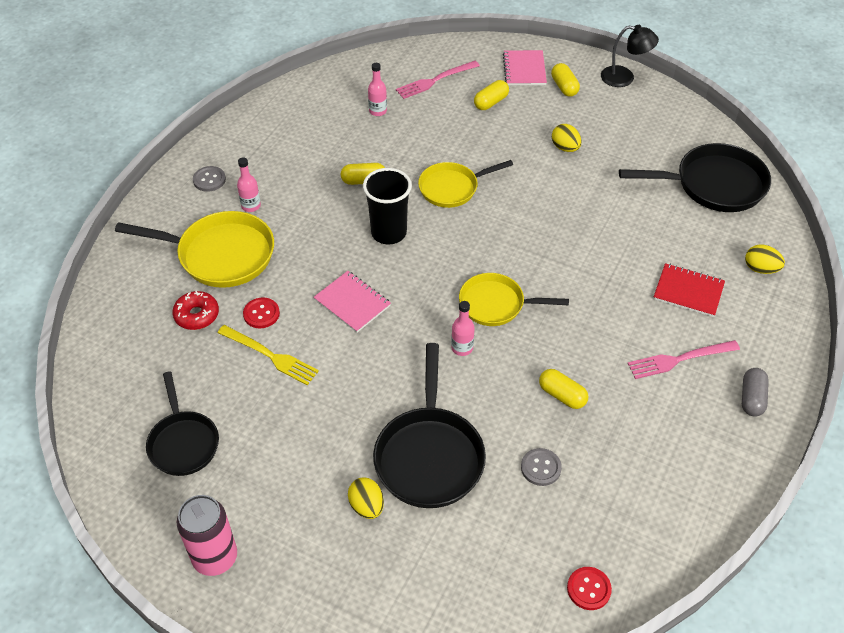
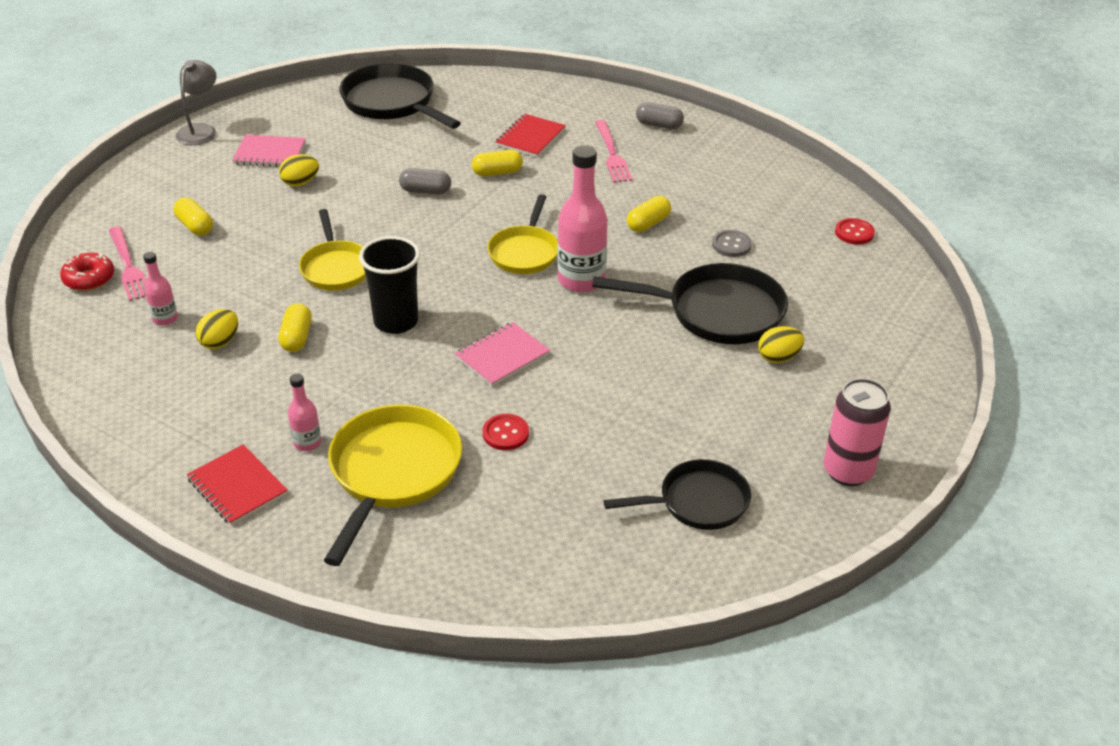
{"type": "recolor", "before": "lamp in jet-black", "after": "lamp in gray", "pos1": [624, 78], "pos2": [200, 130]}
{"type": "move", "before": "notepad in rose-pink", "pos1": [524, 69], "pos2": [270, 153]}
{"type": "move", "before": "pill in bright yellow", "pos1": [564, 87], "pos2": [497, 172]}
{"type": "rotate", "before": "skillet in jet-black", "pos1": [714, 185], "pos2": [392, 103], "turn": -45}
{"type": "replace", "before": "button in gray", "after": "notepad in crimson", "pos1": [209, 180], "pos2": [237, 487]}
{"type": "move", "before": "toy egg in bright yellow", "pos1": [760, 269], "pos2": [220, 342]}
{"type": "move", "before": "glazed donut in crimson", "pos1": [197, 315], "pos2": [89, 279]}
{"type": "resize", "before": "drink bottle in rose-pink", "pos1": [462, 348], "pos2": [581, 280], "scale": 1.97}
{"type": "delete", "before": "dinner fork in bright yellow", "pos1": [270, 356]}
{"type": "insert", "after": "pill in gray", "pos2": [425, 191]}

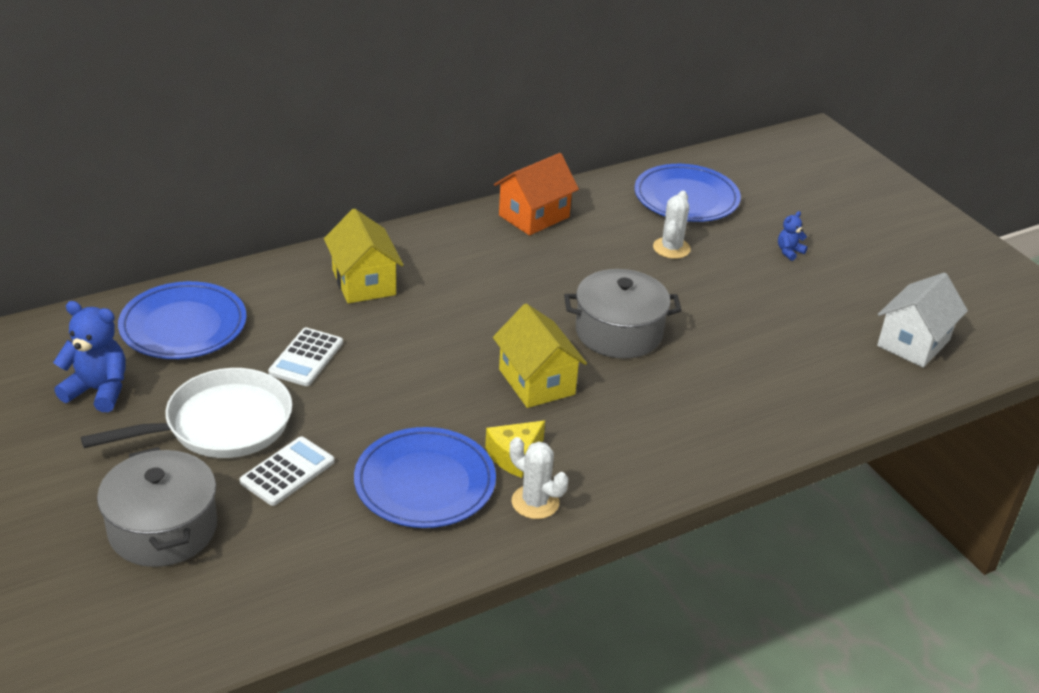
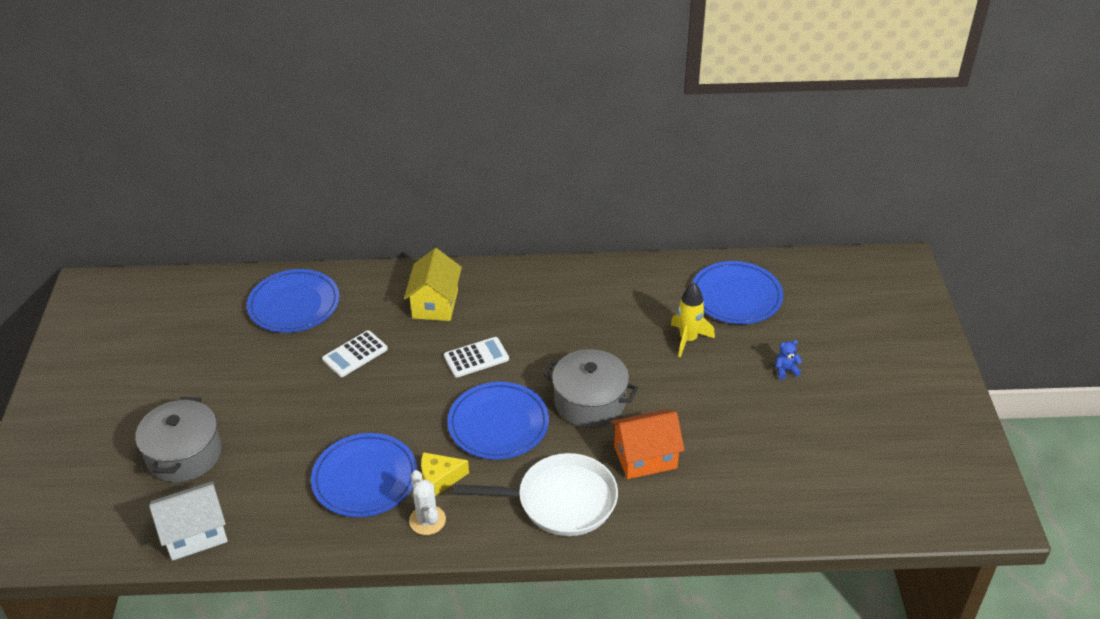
{"type": "move", "before": "cottage in bright orange", "pos1": [534, 216], "pos2": [645, 457]}
{"type": "replace", "before": "prickly plant in snow-white", "after": "spaceship in bright yellow", "pos1": [671, 248], "pos2": [688, 339]}
{"type": "move", "before": "cottage in snow-white", "pos1": [913, 343], "pos2": [195, 534]}
{"type": "delete", "before": "stuffed bear in royal blue", "pos1": [98, 390]}
{"type": "replace", "before": "cottage in bright yellow", "after": "flat dish in royal blue", "pos1": [536, 382], "pos2": [498, 424]}
{"type": "move", "before": "skillet in snow-white", "pos1": [221, 424], "pos2": [560, 501]}
{"type": "move", "before": "adding machine in snow-white", "pos1": [287, 472], "pos2": [476, 358]}

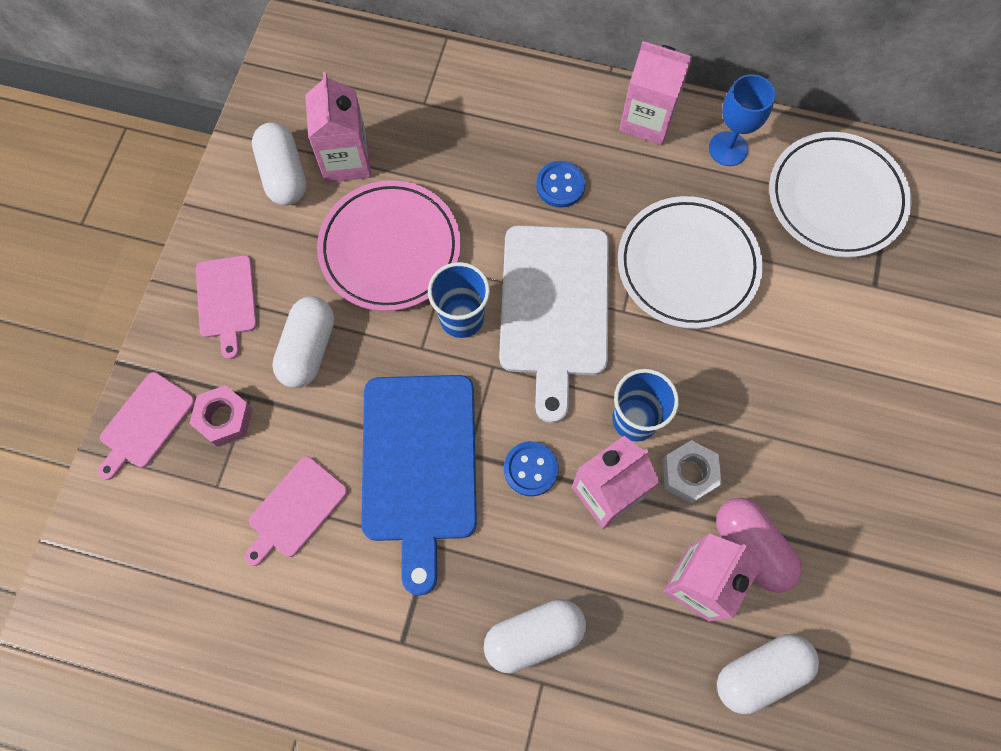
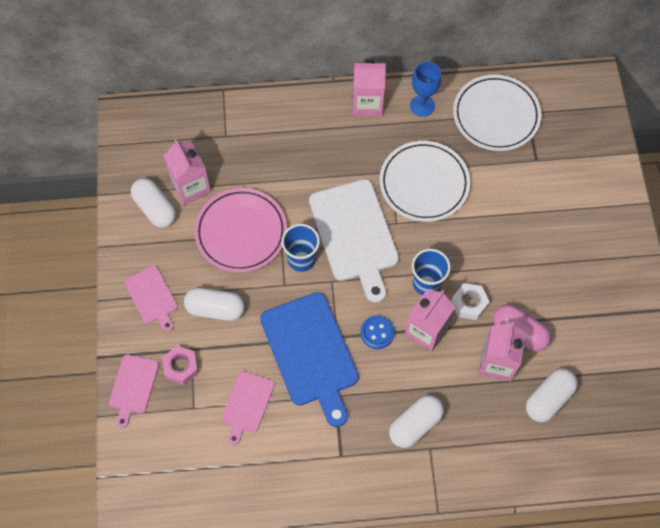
{"type": "delete", "before": "button in royal blue", "pos1": [560, 185]}
{"type": "rotate", "before": "pill in snow-white", "pos1": [308, 349], "pos2": [215, 309], "turn": -75}

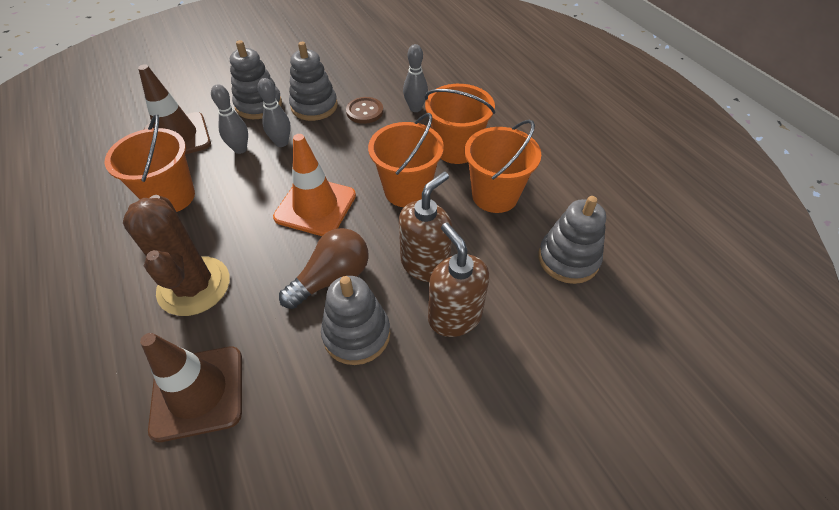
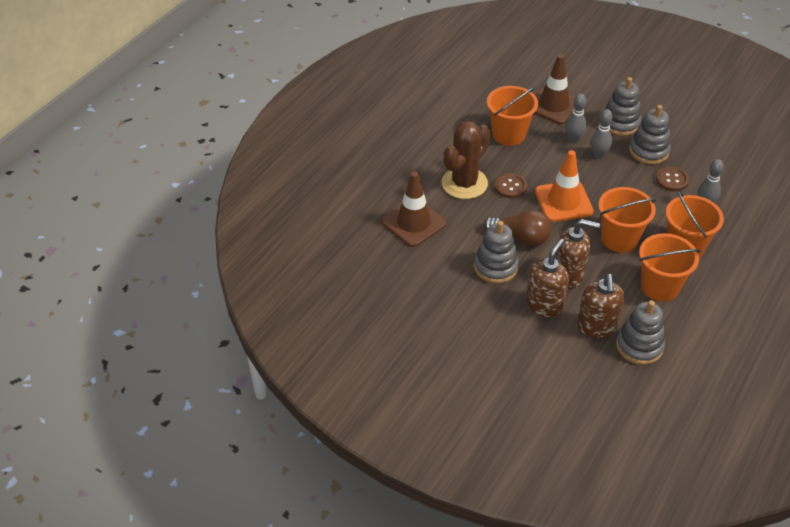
{"type": "insert", "after": "button in brown", "pos2": [510, 186]}
{"type": "insert", "after": "soap dispenser in brown", "pos2": [596, 327]}

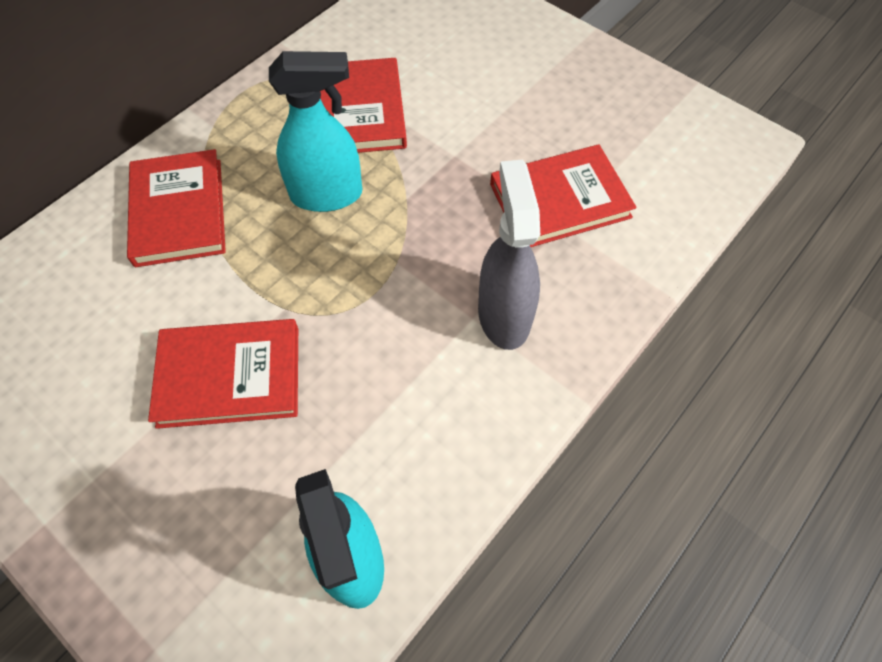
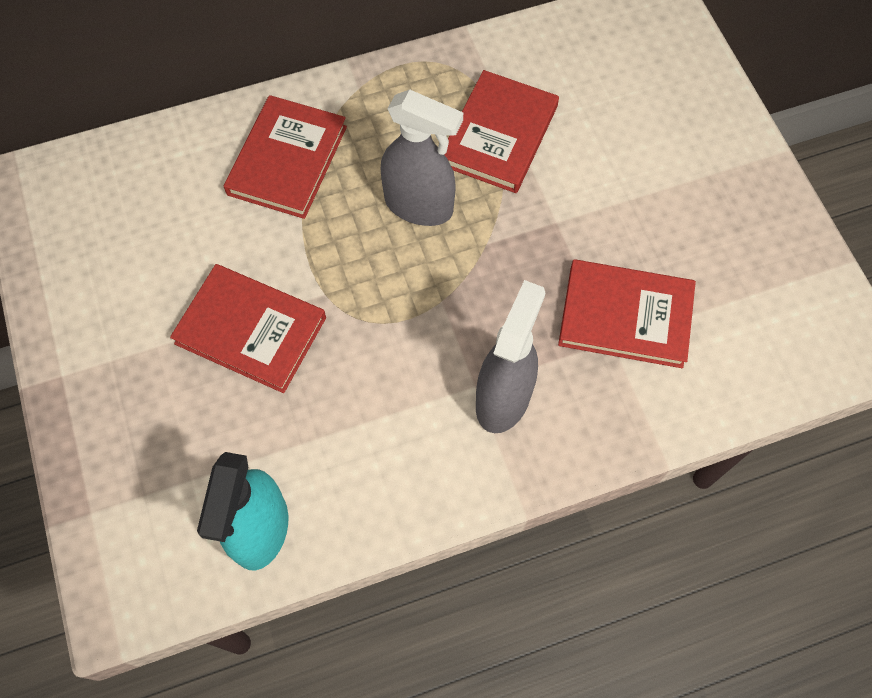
{"type": "recolor", "before": "sprayer in aqua", "after": "sprayer in gray", "pos1": [327, 195], "pos2": [419, 206]}

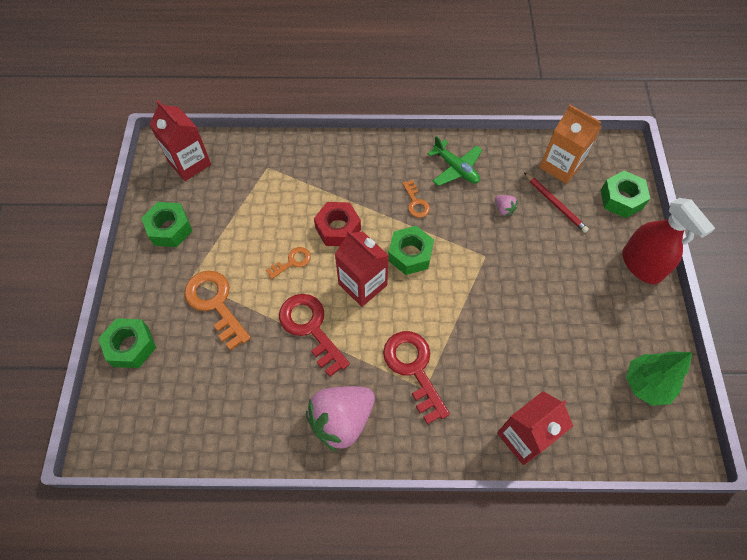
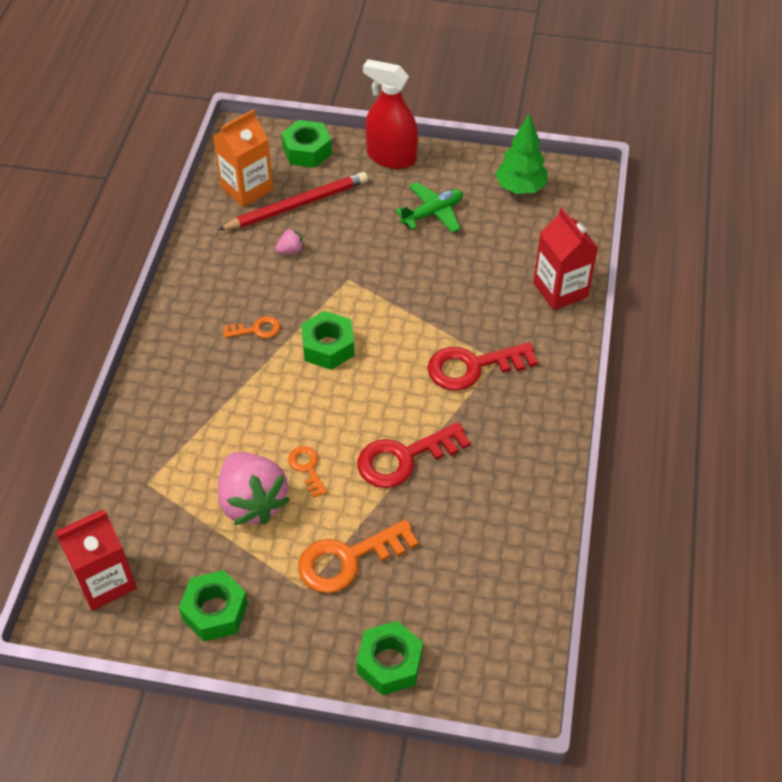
{"type": "move", "before": "toy plane in green", "pos1": [456, 168], "pos2": [432, 213]}
{"type": "resize", "before": "wooden pencil in crimson", "pos1": [555, 204], "pos2": [297, 205], "scale": 1.58}
{"type": "rotate", "before": "sprayer in crimson", "pos1": [641, 265], "pos2": [391, 157], "turn": -135}
{"type": "delete", "before": "nut in crimson", "pos1": [338, 228]}
{"type": "delete", "before": "milk carton in crimson", "pos1": [362, 284]}
{"type": "move", "before": "strawberry in rose-pink", "pos1": [341, 420], "pos2": [252, 502]}

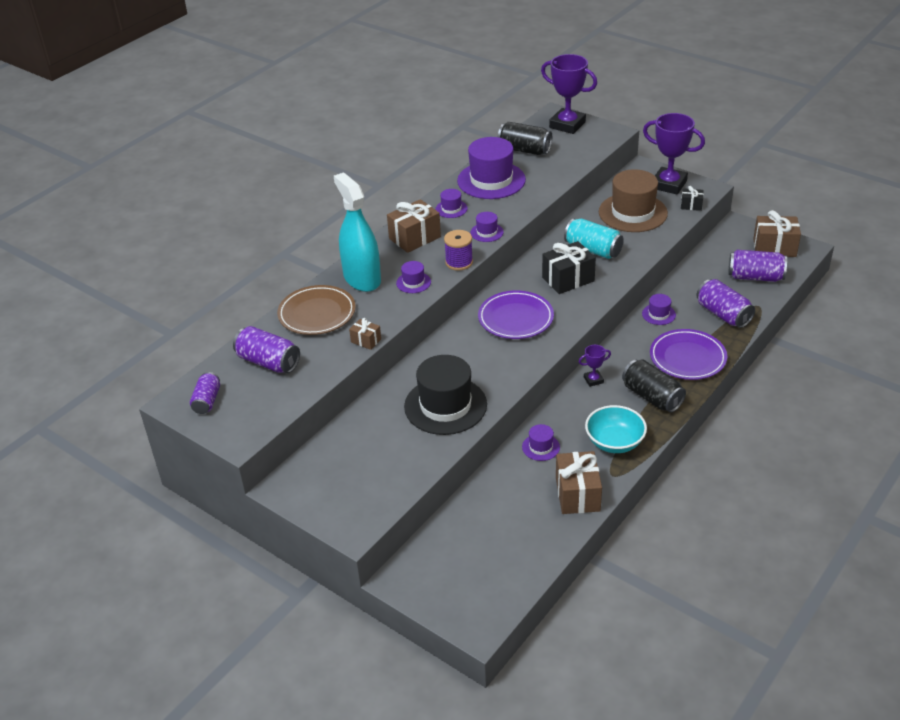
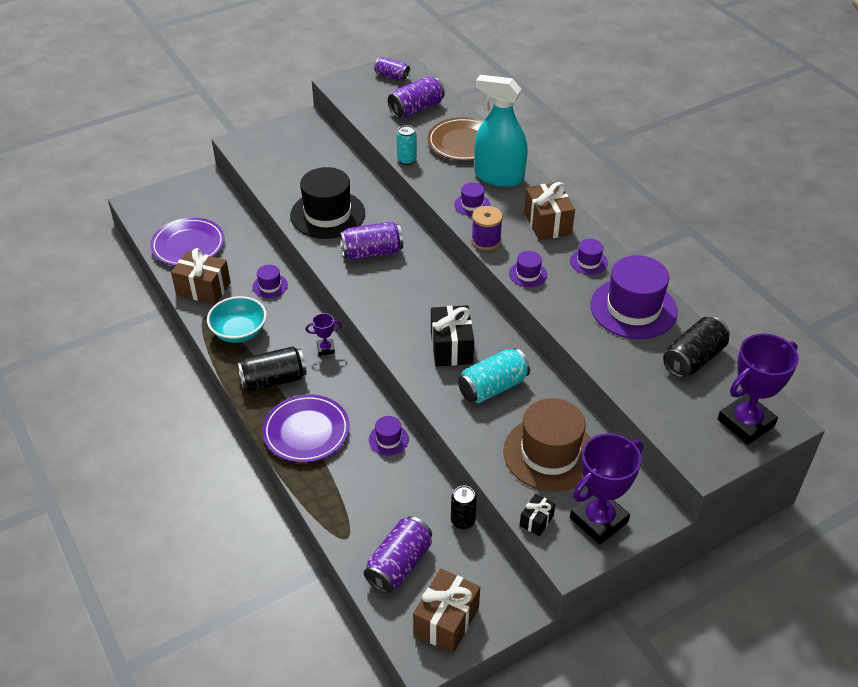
{"type": "rotate", "before": "sprayer in aqua", "pos1": [362, 278], "pos2": [499, 177], "turn": -150}
{"type": "move", "before": "can in violet", "pos1": [723, 314], "pos2": [372, 252]}
{"type": "move", "before": "flat dish in violet", "pos1": [515, 318], "pos2": [188, 245]}
{"type": "replace", "before": "present in brown", "after": "can in aqua", "pos1": [366, 340], "pos2": [407, 160]}
{"type": "rotate", "before": "prize cup in violet", "pos1": [593, 380], "pos2": [325, 349], "turn": 75}
{"type": "insert", "after": "can in jet-black", "pos2": [463, 521]}

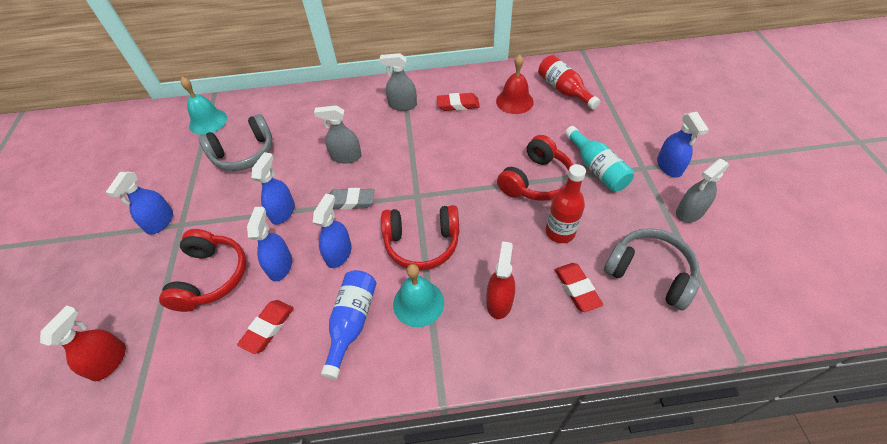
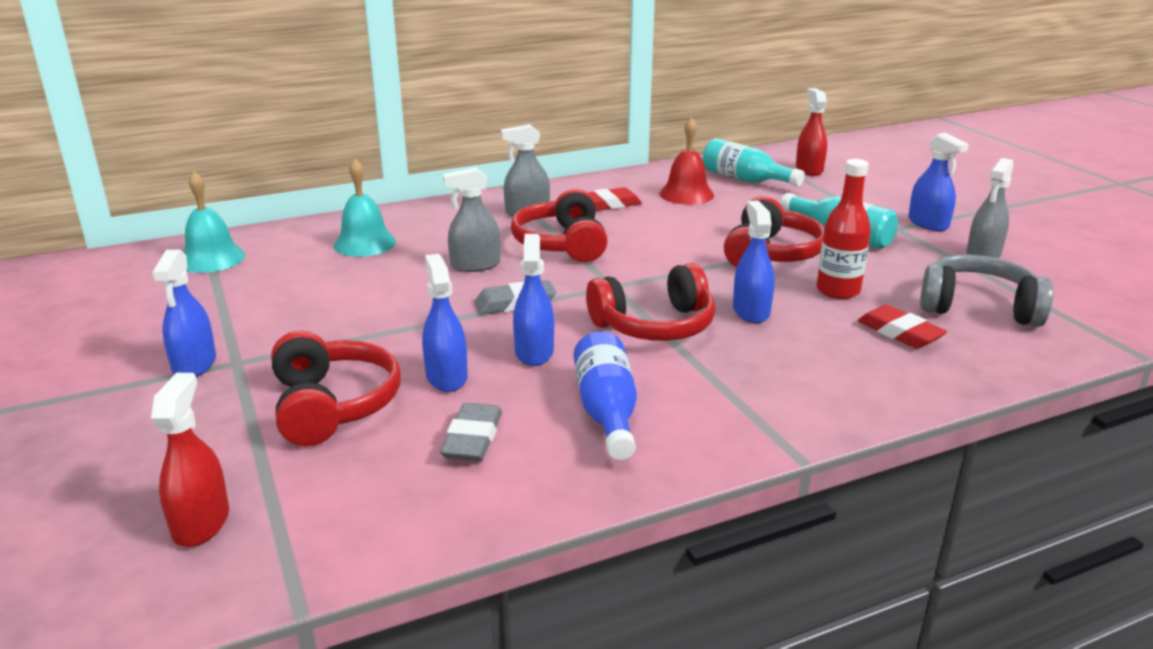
{"type": "recolor", "before": "drink bottle in crimson", "after": "drink bottle in aqua", "pos1": [564, 90], "pos2": [745, 179]}
{"type": "delete", "before": "headphones in gray", "pos1": [244, 154]}
{"type": "move", "before": "sprayer in royal blue", "pos1": [282, 212], "pos2": [751, 311]}
{"type": "move", "before": "sprayer in crimson", "pos1": [499, 301], "pos2": [809, 169]}
{"type": "move", "before": "bell in aqua", "pos1": [418, 303], "pos2": [365, 243]}
{"type": "recolor", "before": "pencil eraser in crimson", "after": "pencil eraser in gray", "pos1": [268, 328], "pos2": [473, 439]}
{"type": "insert", "after": "headphones in crimson", "pos2": [562, 244]}

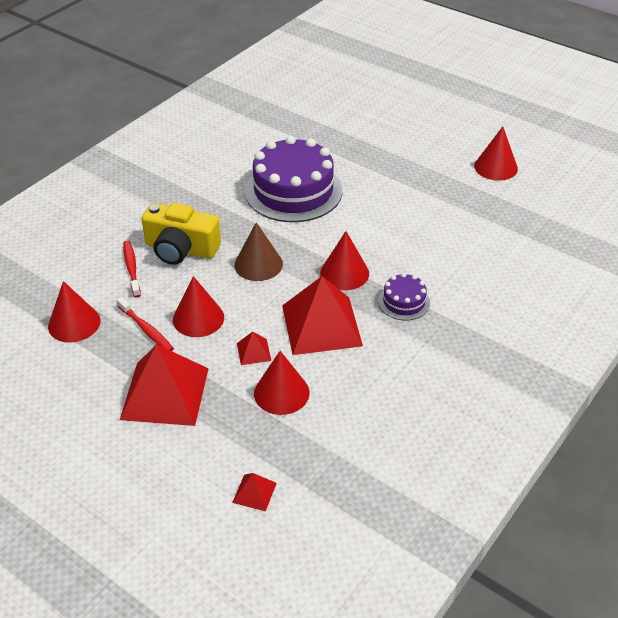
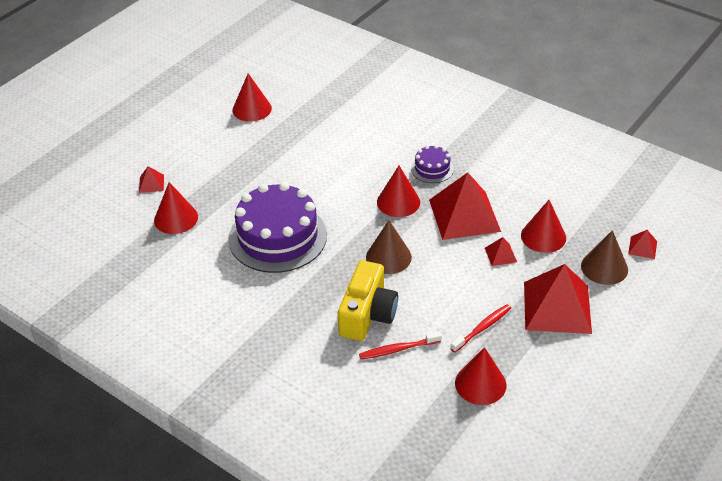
{"type": "move", "before": "cone in crimson", "pos1": [198, 318], "pos2": [176, 218]}
{"type": "insert", "after": "solid pyramid in crimson", "pos2": [151, 183]}
{"type": "insert", "after": "cone in brown", "pos2": [604, 267]}

